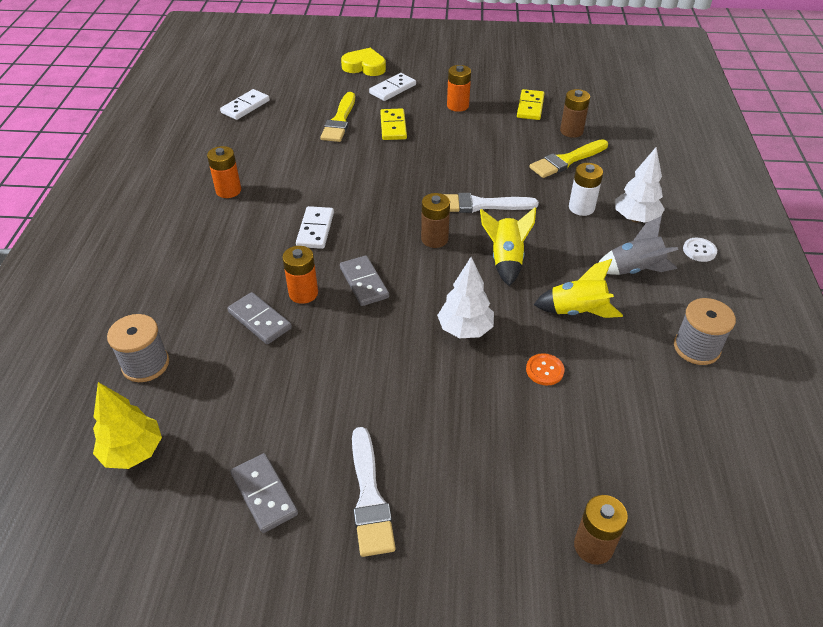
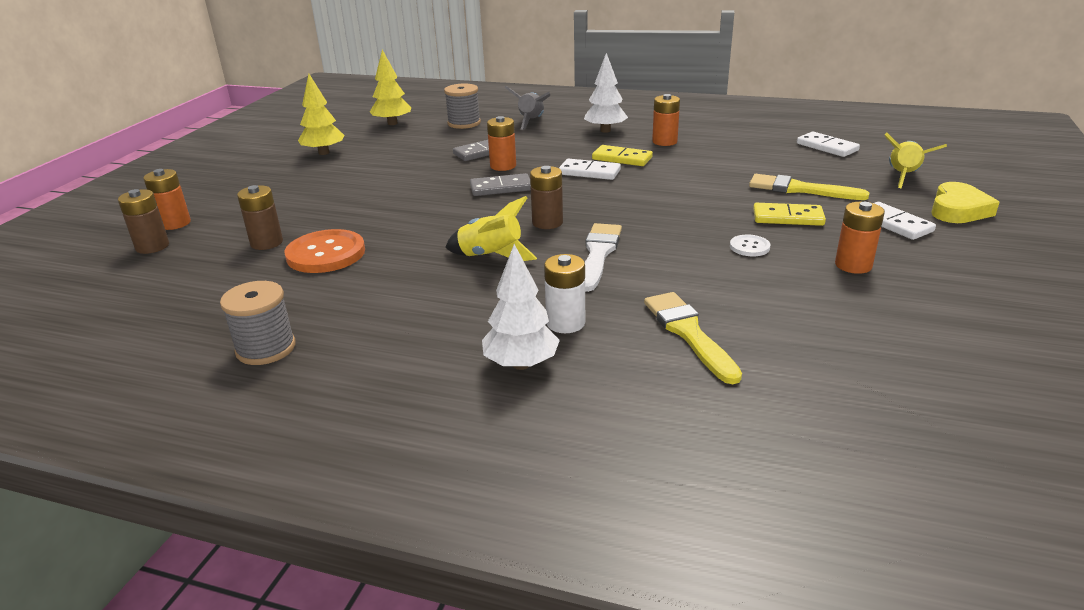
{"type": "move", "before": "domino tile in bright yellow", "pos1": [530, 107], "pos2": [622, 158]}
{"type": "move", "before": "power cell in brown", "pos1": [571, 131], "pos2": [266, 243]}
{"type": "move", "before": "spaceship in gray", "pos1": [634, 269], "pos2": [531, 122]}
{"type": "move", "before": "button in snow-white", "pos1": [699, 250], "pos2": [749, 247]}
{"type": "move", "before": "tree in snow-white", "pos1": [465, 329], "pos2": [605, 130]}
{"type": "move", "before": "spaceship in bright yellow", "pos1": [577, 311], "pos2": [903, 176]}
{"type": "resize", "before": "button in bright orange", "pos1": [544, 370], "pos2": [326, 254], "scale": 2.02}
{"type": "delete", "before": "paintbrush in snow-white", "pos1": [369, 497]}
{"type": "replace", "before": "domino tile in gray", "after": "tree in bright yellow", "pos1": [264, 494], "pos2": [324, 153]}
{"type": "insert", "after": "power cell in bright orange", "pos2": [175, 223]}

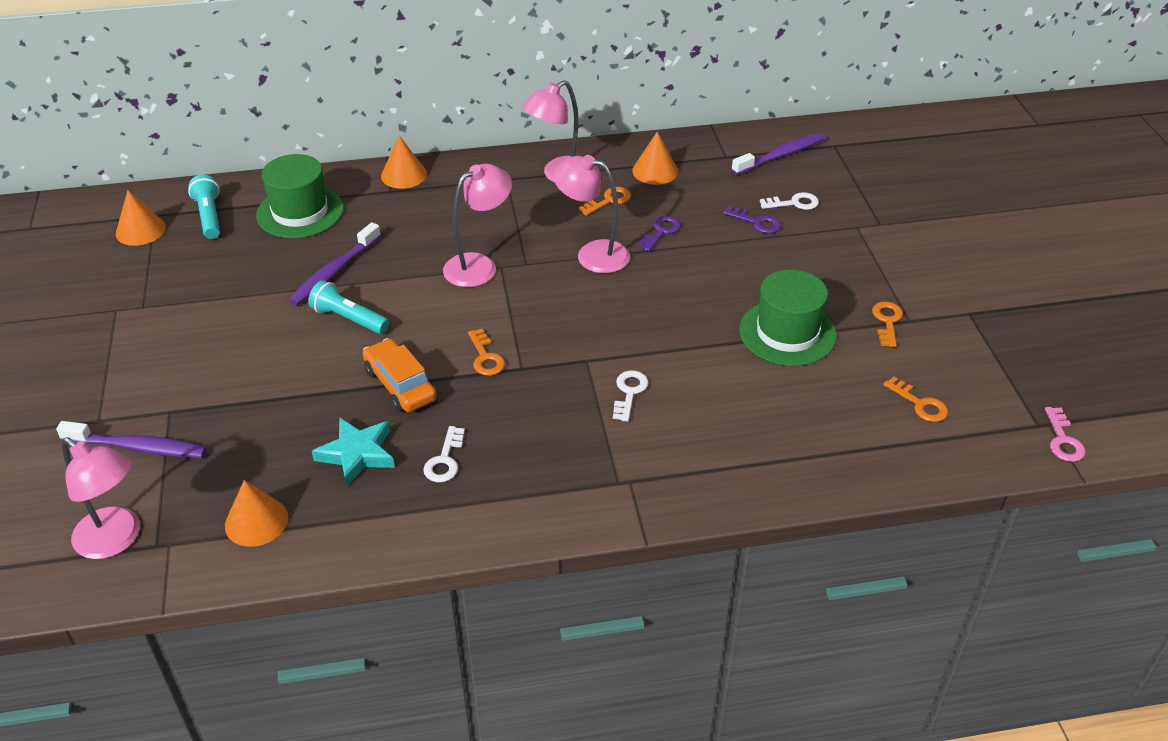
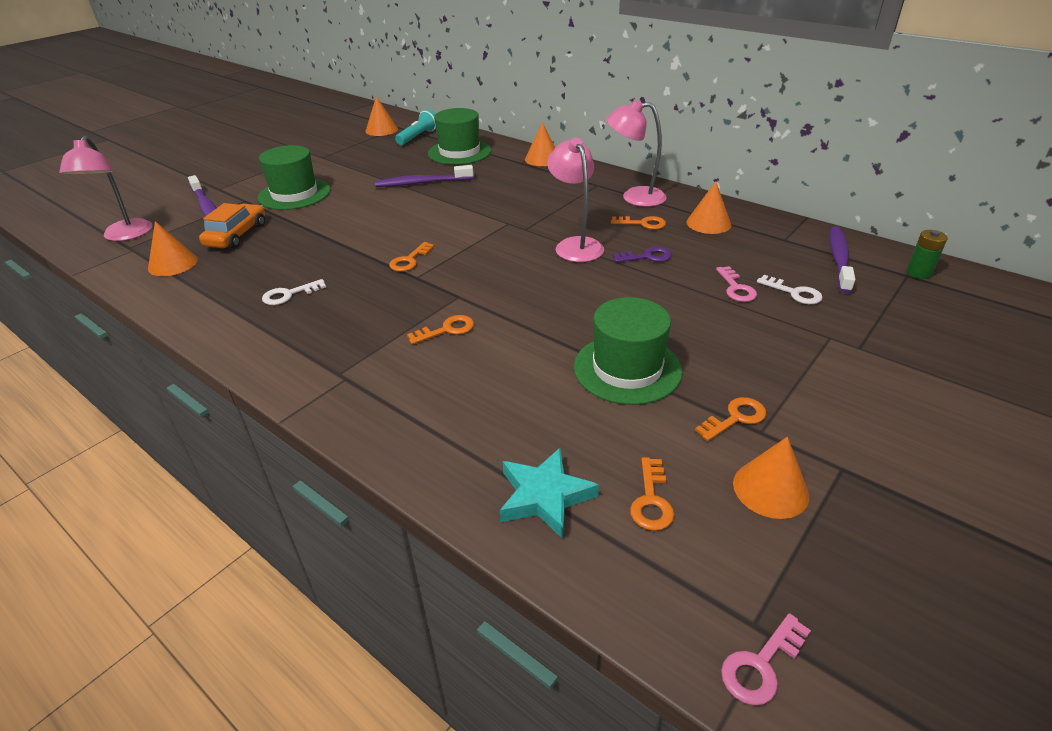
{"type": "rotate", "before": "toothbrush in violet", "pos1": [781, 155], "pos2": [839, 259], "turn": -90}
{"type": "delete", "before": "lamp in rose-pink", "pos1": [479, 265]}
{"type": "recolor", "before": "latchkey in violet", "after": "latchkey in rose-pink", "pos1": [756, 222], "pos2": [736, 288]}
{"type": "delete", "before": "pocket torch in aqua", "pos1": [349, 319]}
{"type": "move", "before": "car in bright orange", "pos1": [400, 385], "pos2": [237, 235]}
{"type": "recolor", "before": "latchkey in snow-white", "after": "latchkey in bright orange", "pos1": [629, 392], "pos2": [447, 330]}
{"type": "move", "before": "star shape in aqua", "pos1": [357, 454], "pos2": [544, 496]}
{"type": "insert", "after": "hat in green", "pos2": [294, 194]}
{"type": "insert", "after": "power cell in green", "pos2": [918, 273]}
{"type": "insert", "after": "cone in bright orange", "pos2": [770, 489]}

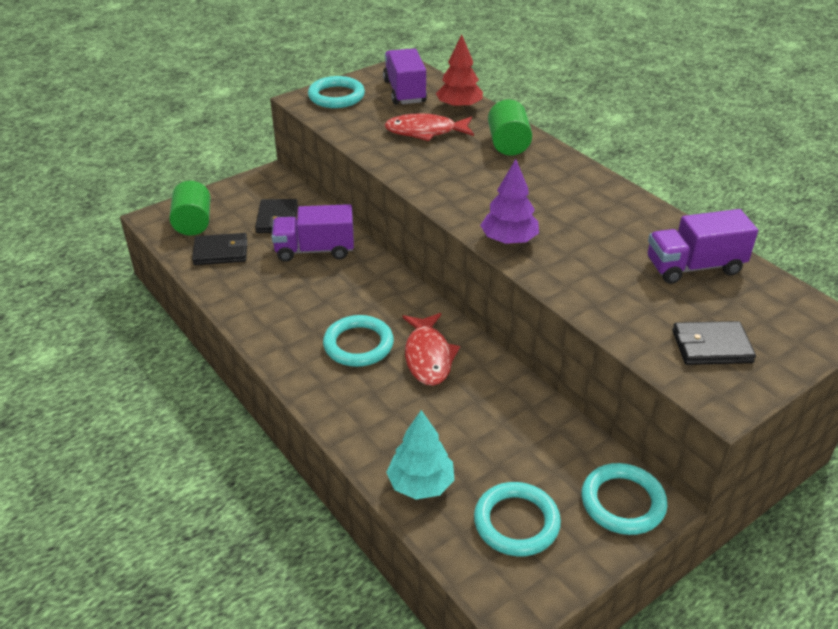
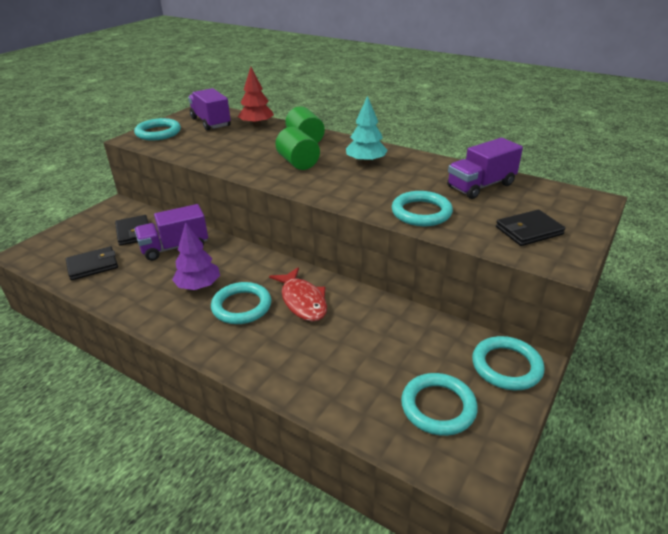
{"type": "delete", "before": "toy fish in crimson", "pos1": [425, 132]}
{"type": "move", "before": "tree in violet", "pos1": [509, 240], "pos2": [198, 286]}
{"type": "move", "before": "cylinder in green", "pos1": [193, 223], "pos2": [298, 163]}
{"type": "move", "before": "tree in aqua", "pos1": [421, 484], "pos2": [366, 162]}
{"type": "insert", "after": "torus in aqua", "pos2": [421, 212]}

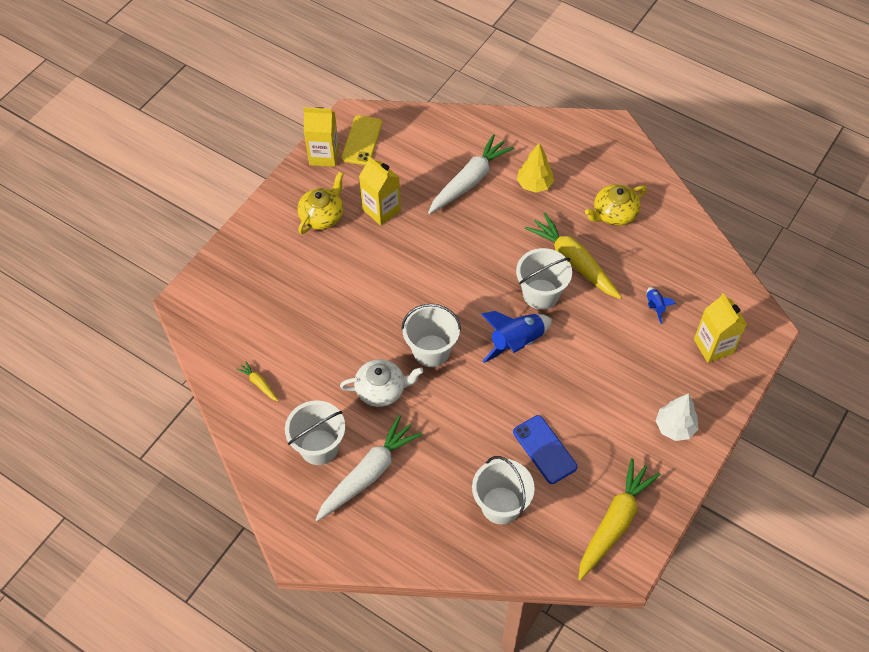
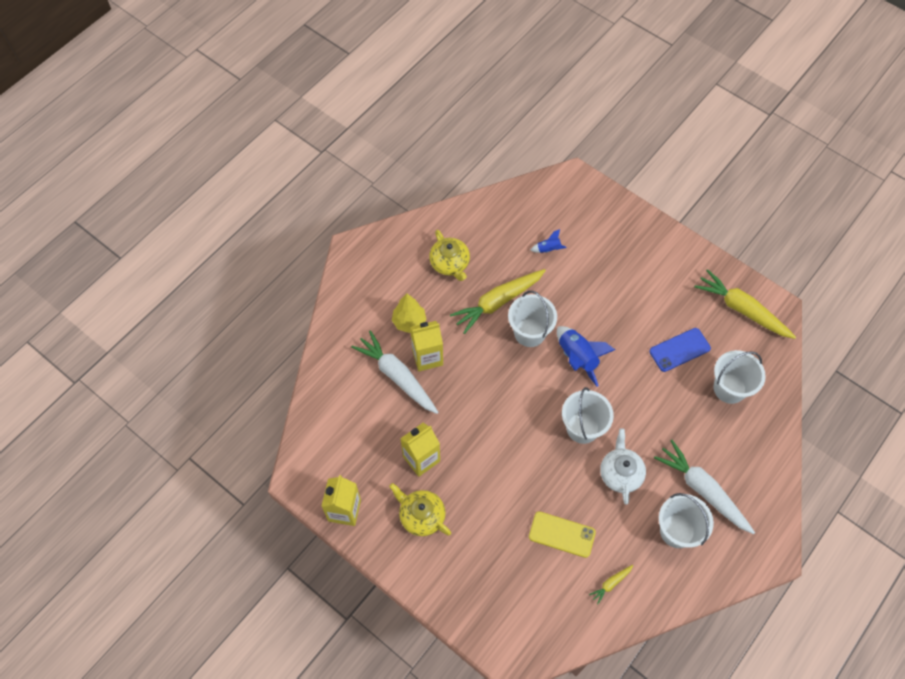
{"type": "move", "before": "smartphone in bright yellow", "pos1": [362, 140], "pos2": [562, 534]}
{"type": "move", "before": "milk carton in bright yellow", "pos1": [713, 346], "pos2": [427, 357]}
{"type": "delete", "before": "tree in snow-white", "pos1": [674, 427]}

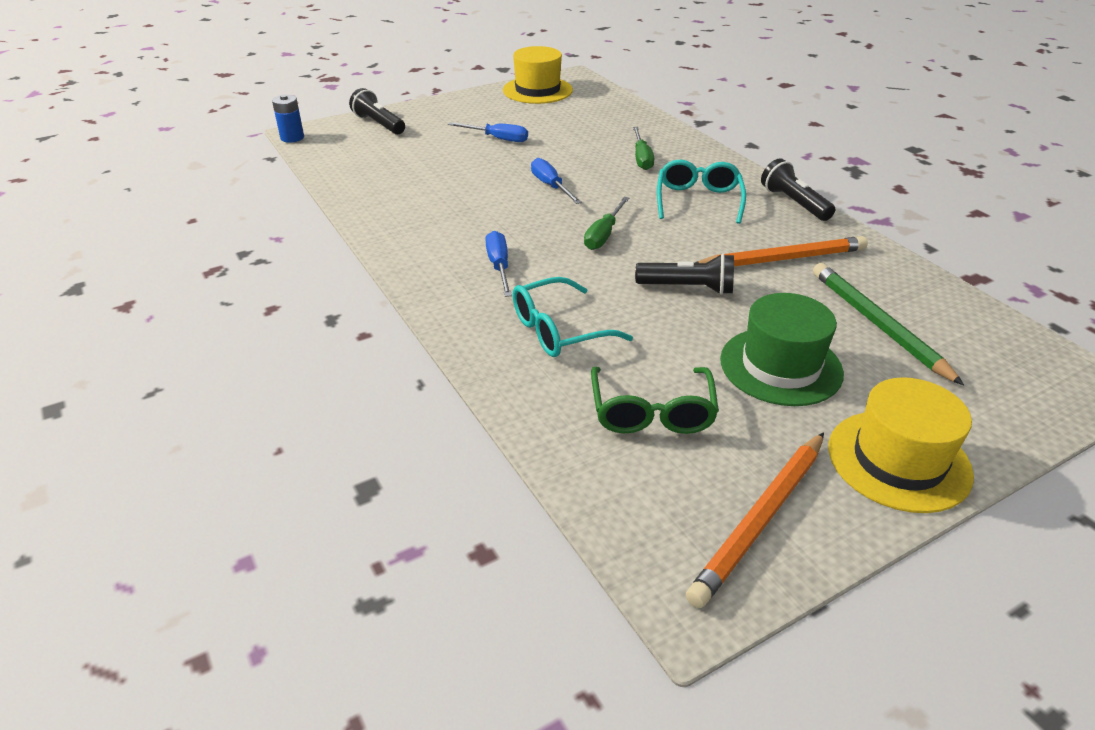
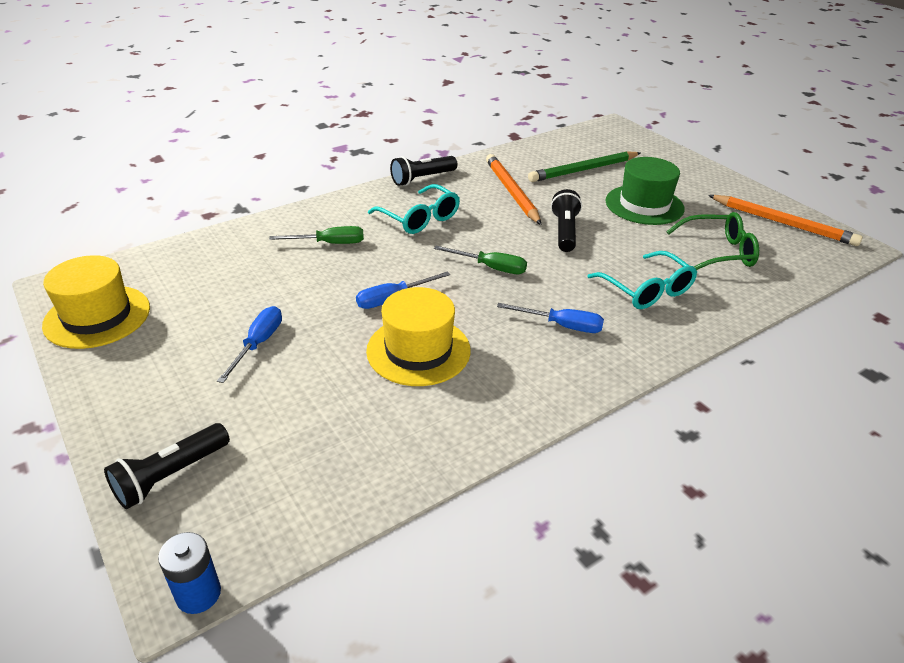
{"type": "rotate", "before": "glasses in aqua", "pos1": [698, 200], "pos2": [420, 218], "turn": -135}
{"type": "rotate", "before": "hand screwdriver in royal blue", "pos1": [499, 266], "pos2": [562, 326], "turn": -150}
{"type": "move", "before": "hat in bright yellow", "pos1": [898, 460], "pos2": [418, 350]}

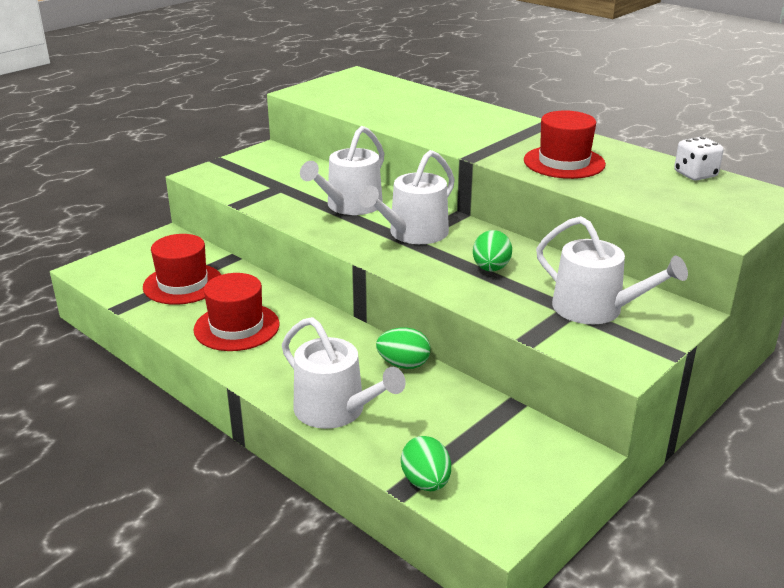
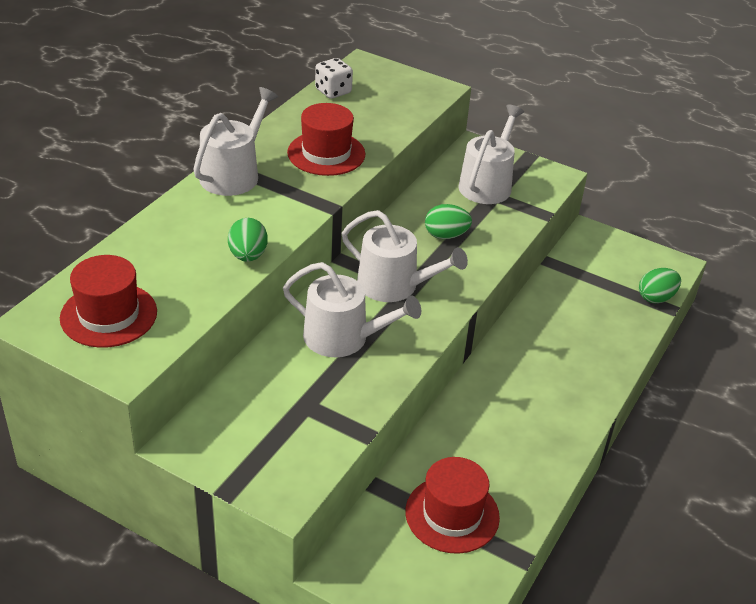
{"type": "move", "before": "hat in crimson", "pos1": [236, 327], "pos2": [108, 315]}
{"type": "move", "before": "watering pot in snow-white", "pos1": [336, 410], "pos2": [234, 174]}
{"type": "move", "before": "toy egg in green", "pos1": [403, 364], "pos2": [248, 256]}

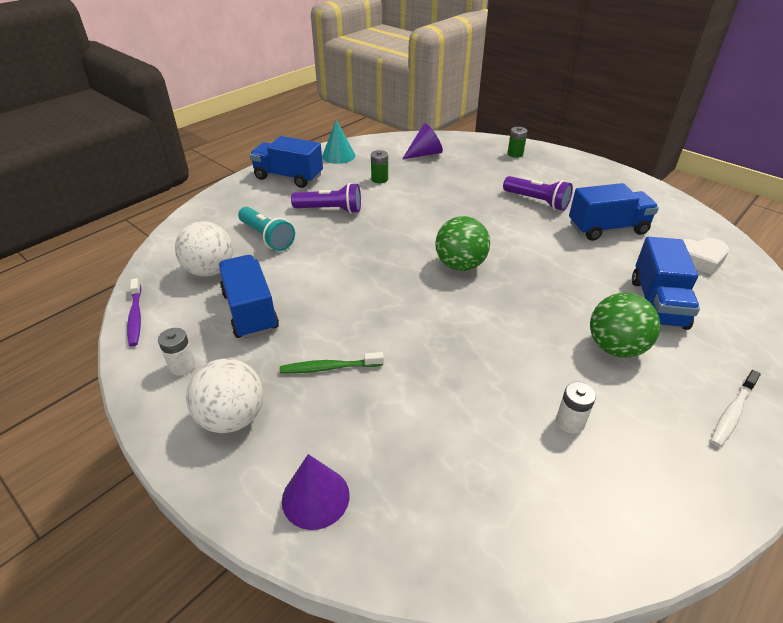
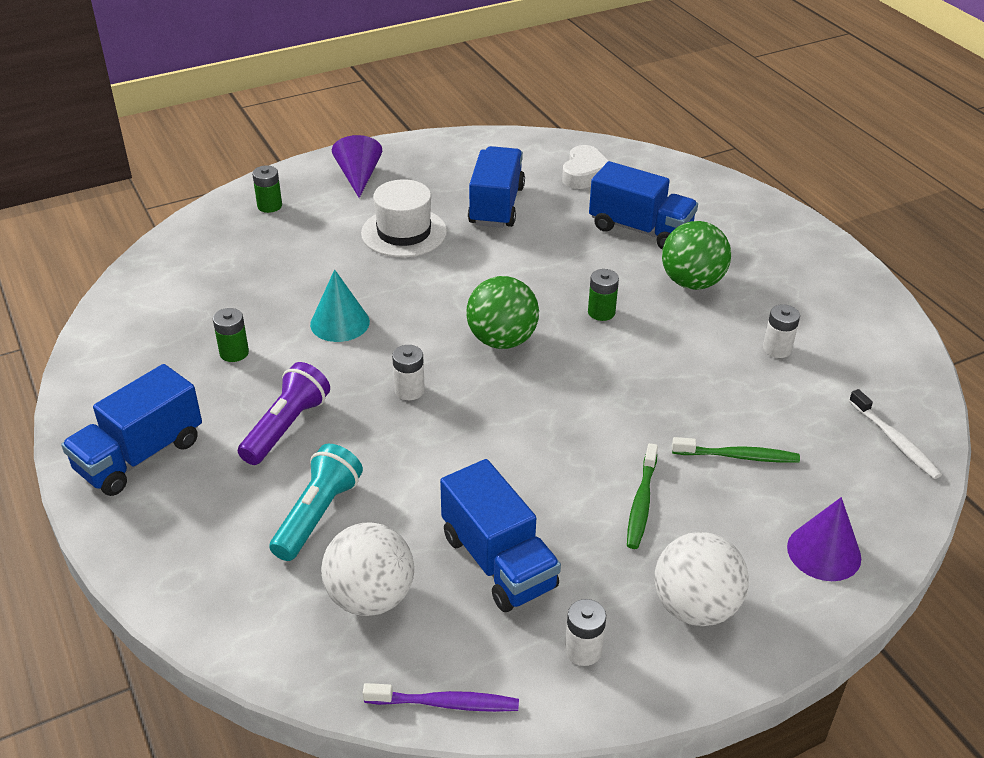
{"type": "move", "before": "cone in aqua", "pos1": [338, 156], "pos2": [340, 323]}
{"type": "move", "before": "cone in violet", "pos1": [425, 154], "pos2": [358, 176]}
{"type": "replace", "before": "pocket torch in violet", "after": "hat in snow-white", "pos1": [537, 201], "pos2": [404, 232]}
{"type": "rotate", "before": "pocket torch in aqua", "pos1": [267, 237], "pos2": [317, 514], "turn": -45}
{"type": "rotate", "before": "lorry in royal blue", "pos1": [250, 311], "pos2": [498, 562], "turn": -120}
{"type": "move", "before": "toothbrush in snow-white", "pos1": [732, 413], "pos2": [895, 441]}
{"type": "insert", "after": "power cell in green", "pos2": [601, 312]}
{"type": "insert", "after": "power cell in snow-white", "pos2": [409, 390]}
{"type": "insert", "after": "toothbrush in green", "pos2": [738, 456]}

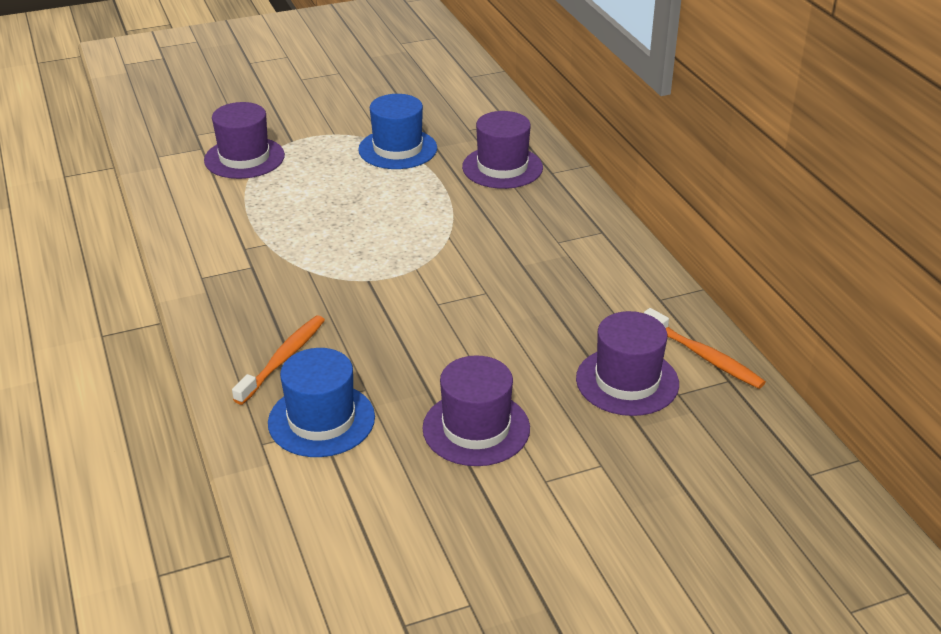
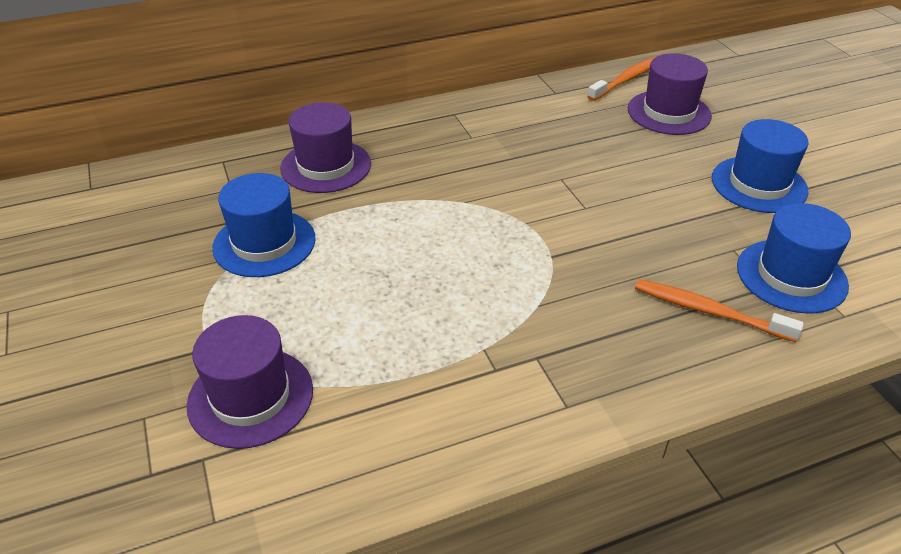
{"type": "recolor", "before": "hat in violet", "after": "hat in royal blue", "pos1": [476, 428], "pos2": [758, 184]}

